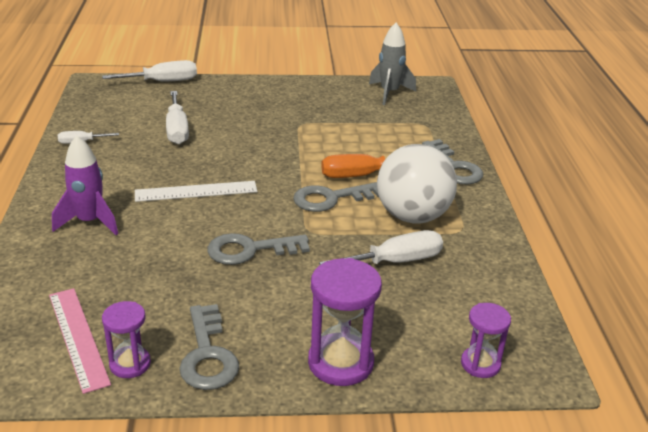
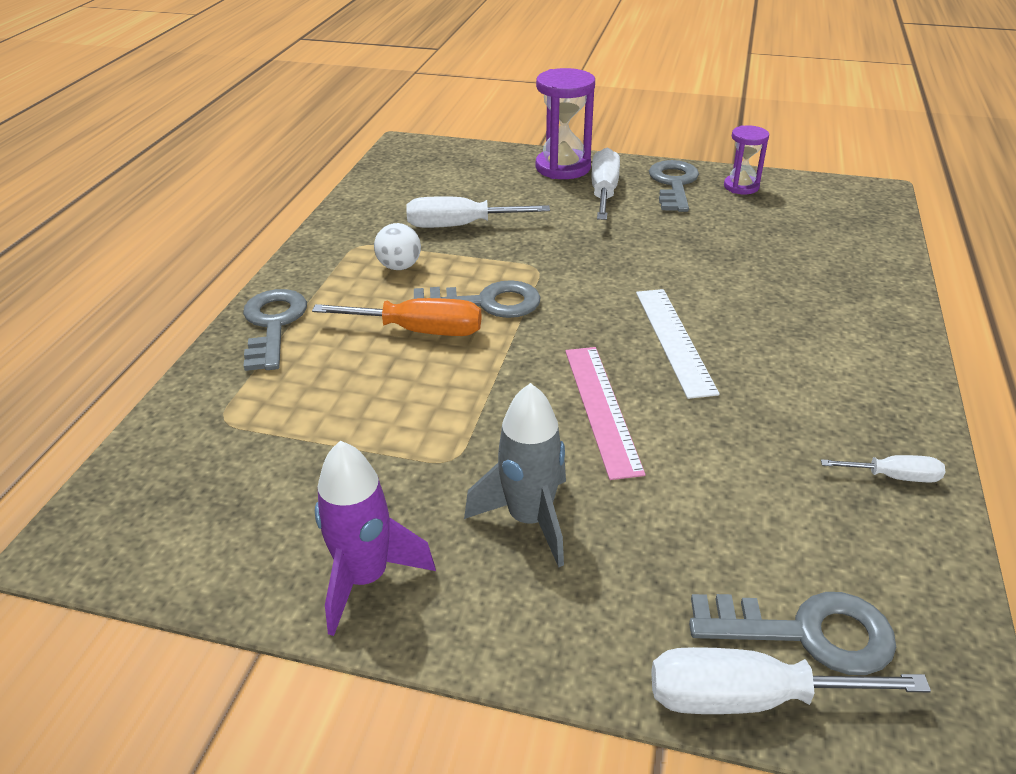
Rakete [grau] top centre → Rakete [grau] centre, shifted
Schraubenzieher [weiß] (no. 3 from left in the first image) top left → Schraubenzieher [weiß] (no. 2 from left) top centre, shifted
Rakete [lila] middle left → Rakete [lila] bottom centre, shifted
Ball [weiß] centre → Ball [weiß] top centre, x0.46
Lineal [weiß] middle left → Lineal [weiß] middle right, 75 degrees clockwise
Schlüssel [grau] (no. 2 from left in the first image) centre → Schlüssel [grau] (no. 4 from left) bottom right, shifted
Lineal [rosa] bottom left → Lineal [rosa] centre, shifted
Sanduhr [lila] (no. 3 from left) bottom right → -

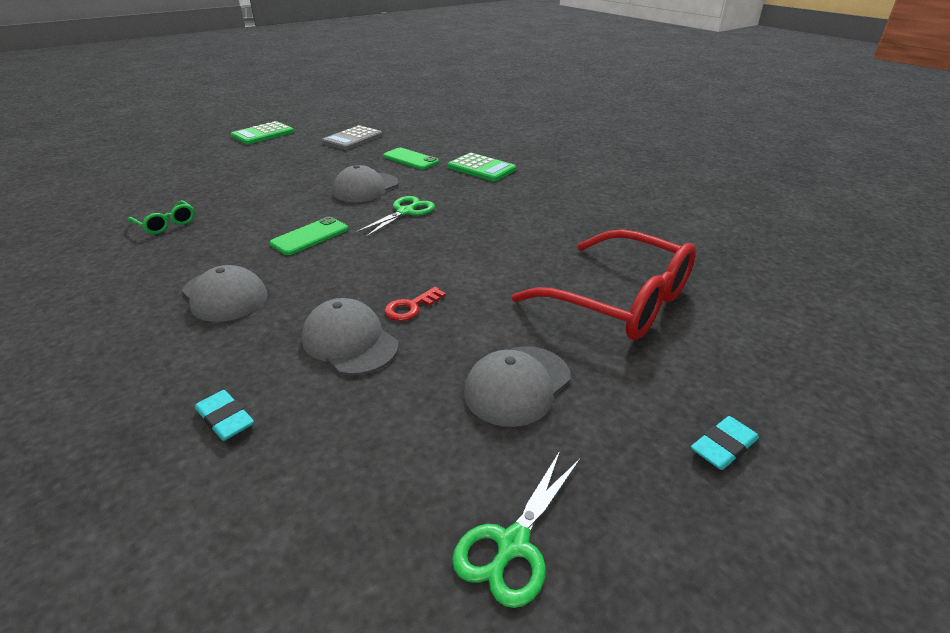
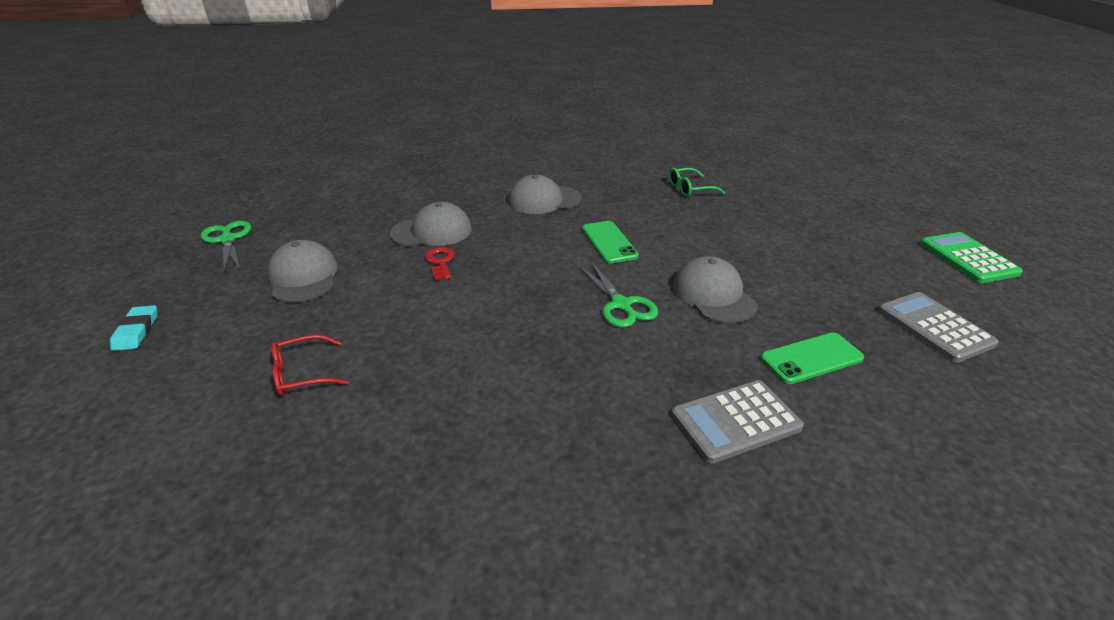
Taschenrechner [grün] (no. 2 from left) top centre → Taschenrechner [grau] (no. 1 from left) bottom centre
Brille [rot] centre → Brille [rot] middle left, x0.43
Radiergummi [türkis] (no. 1 from left) middle left → -

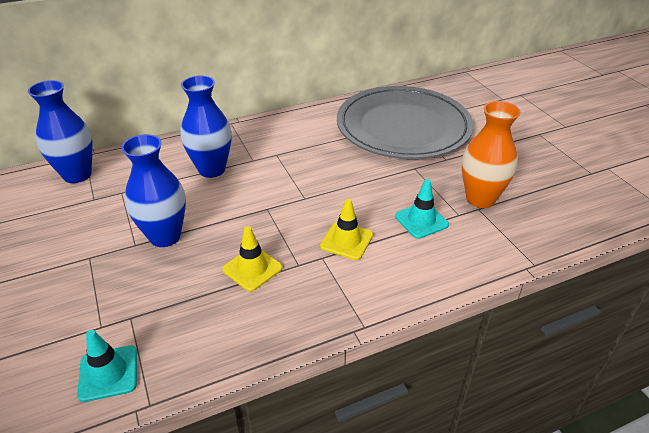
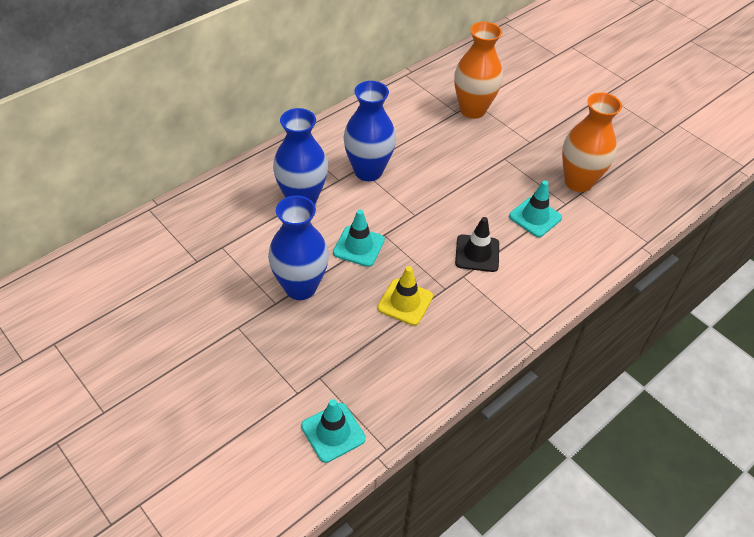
Vase [blau] (no. 1 from left in the first image) top left → Vase [blau] (no. 3 from left) top centre, shifted
Teller [grau] top centre → Vase [orange] (no. 1 from left) top centre
Leitkegel [gelb] (no. 2 from left) centre → Leitkegel [schwarz] centre
- → Leitkegel [türkis] (no. 2 from left) centre

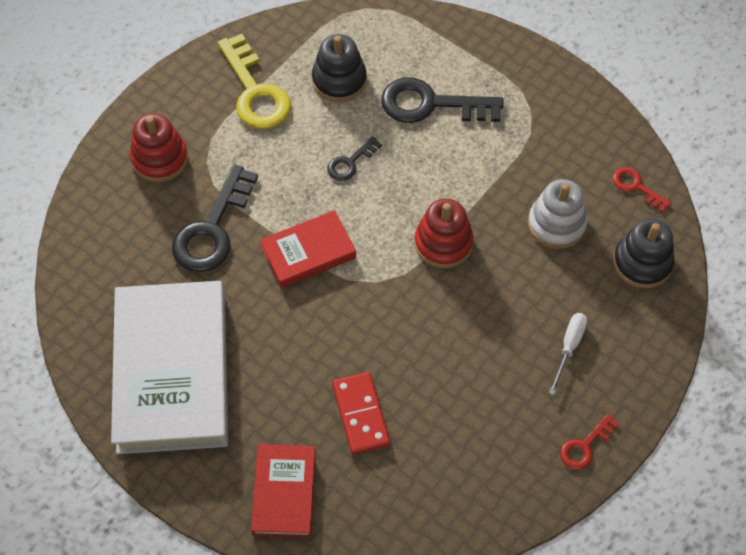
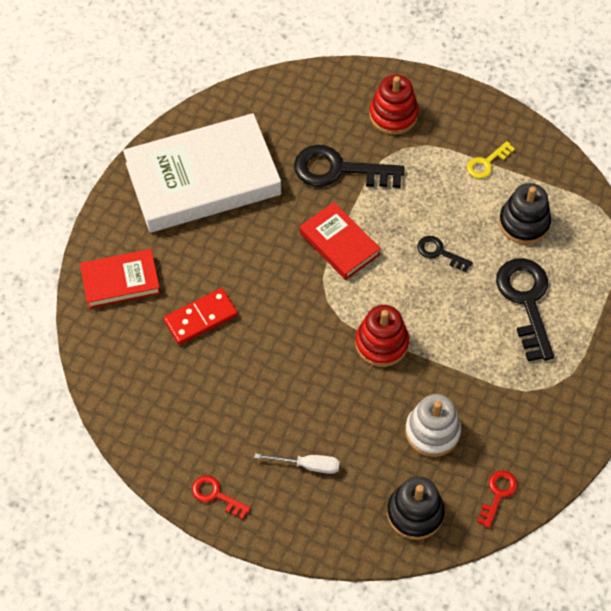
Schlüssel [gelb] top centre → Schlüssel [gelb] top right, x0.51

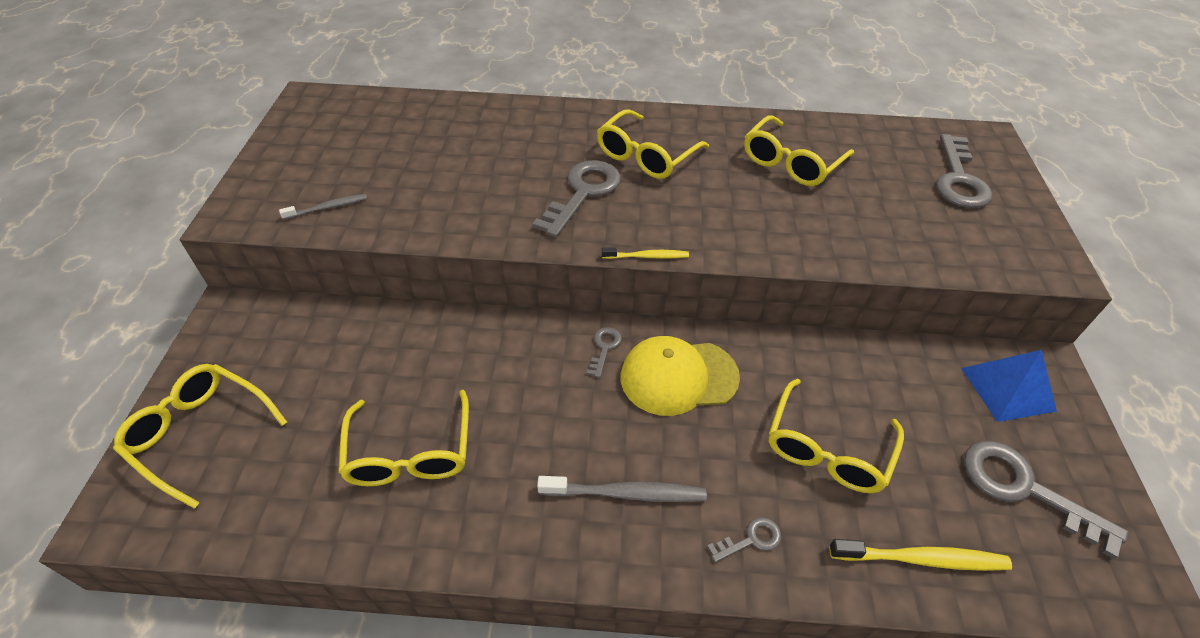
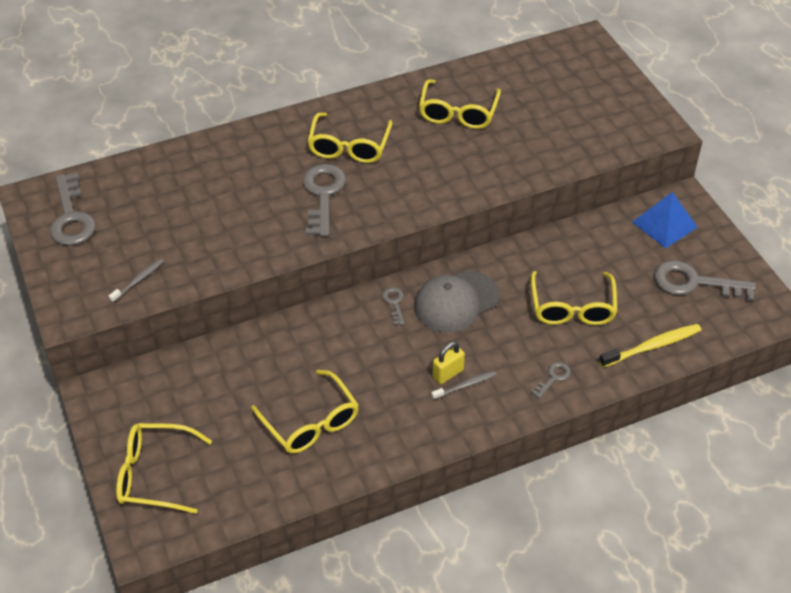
Schlüssel [grau] (no. 4 from left in the first image) top right → Schlüssel [grau] (no. 1 from left) middle left, shifted
Zahnbürste [gelb] (no. 1 from left) centre → -
Kappe [gelb] centre → Kappe [grau] centre
Zahnbürste [grau] (no. 2 from left) bottom centre → Zahnbürste [grau] (no. 2 from left) centre, x0.61
- → Vorhängeschloss [gelb] centre

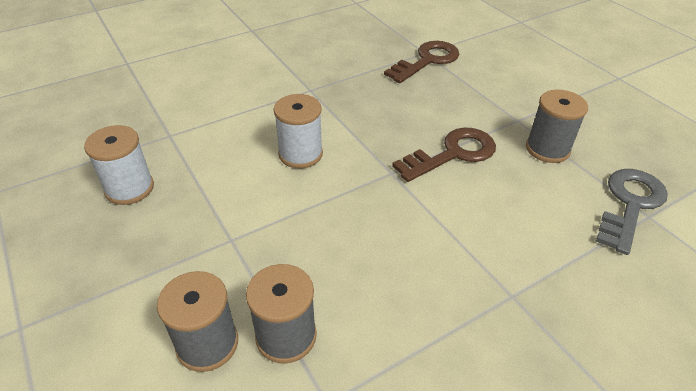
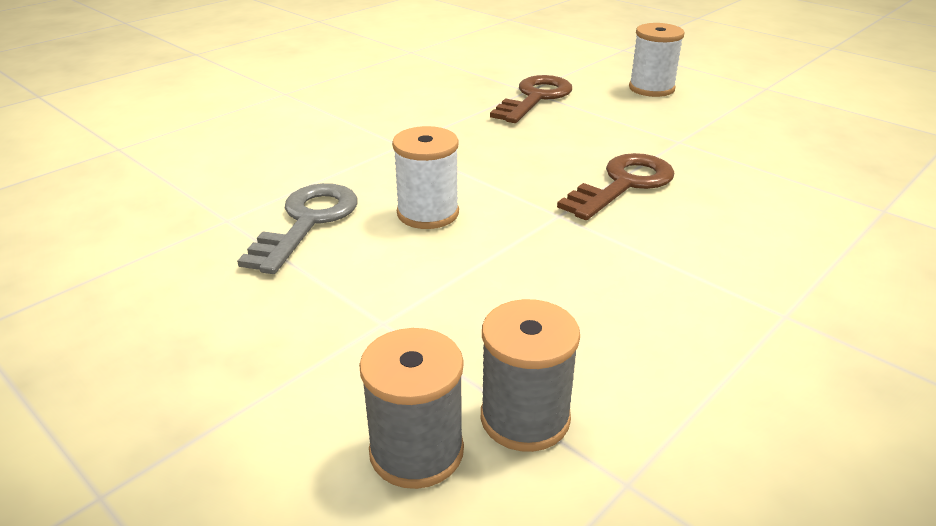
Garnrolle [grau] (no. 3 from left) top right → -
Garnrolle [weiß] (no. 1 from left in the first image) middle left → Garnrolle [weiß] (no. 2 from left) top right, shifted
Schlüssel [grau] middle right → Schlüssel [grau] middle left, shifted

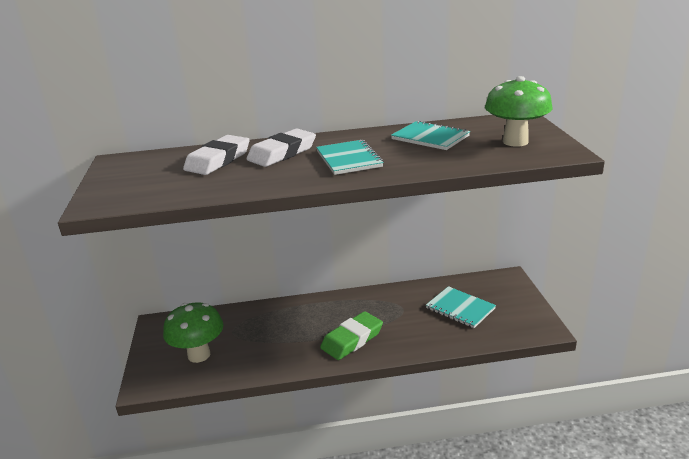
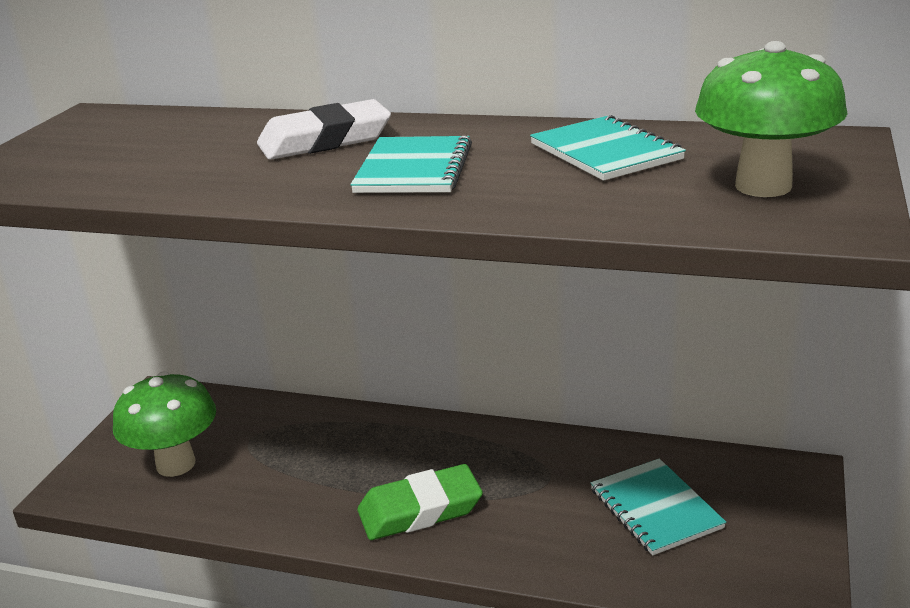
Radiergummi [weiß] (no. 1 from left) middle left → -

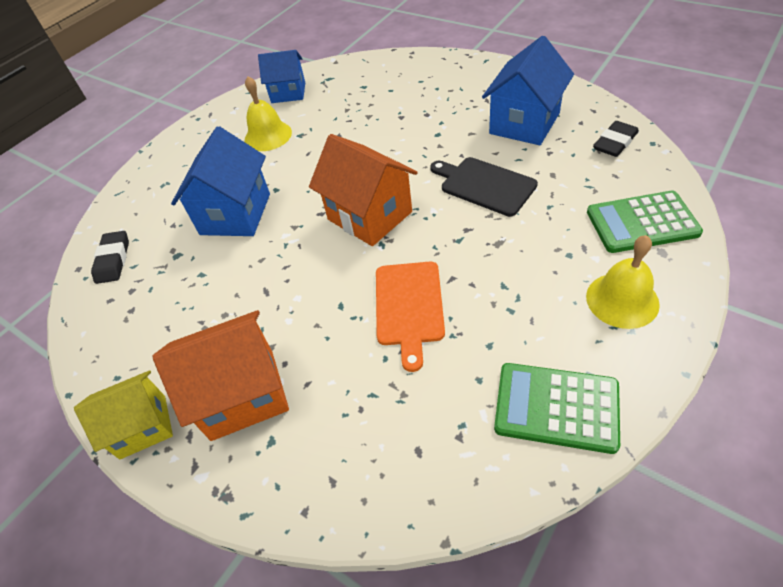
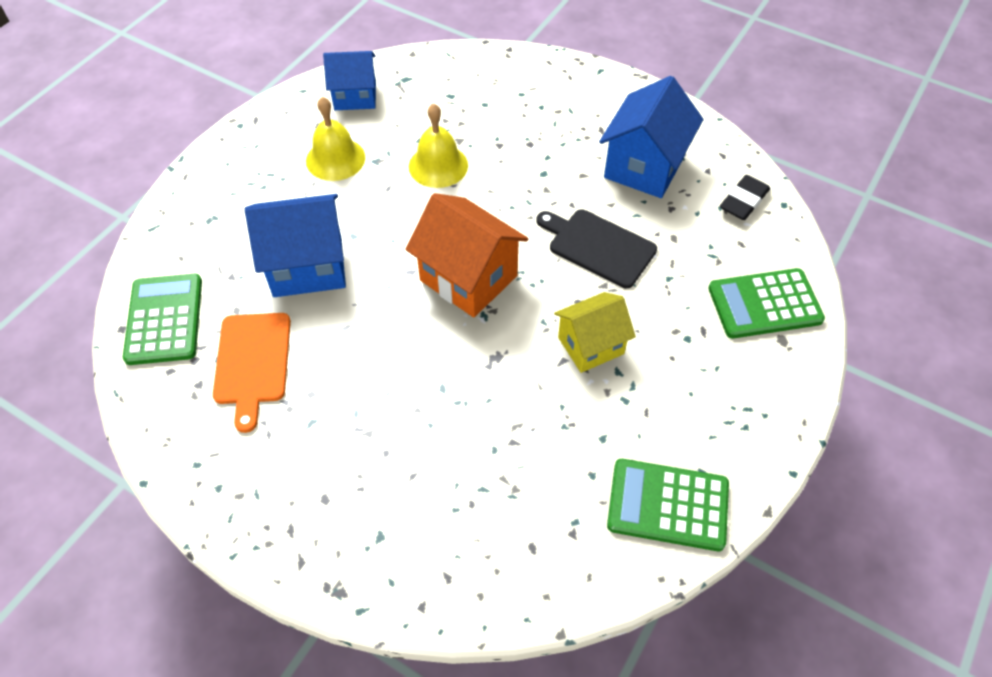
Haus [blau] (no. 1 from left) top left → Haus [blau] (no. 1 from left) middle left, 75 degrees clockwise
Radiergummi [schwarz] (no. 1 from left) middle left → Taschenrechner [grün] (no. 1 from left) middle left
Glocke [gelb] (no. 2 from left) middle right → Glocke [gelb] (no. 2 from left) top centre, shifted
Schneidebrett [orange] centre → Schneidebrett [orange] middle left, shifted
Haus [orange] (no. 1 from left) middle left → -
Haus [gelb] bottom left → Haus [gelb] centre, shifted

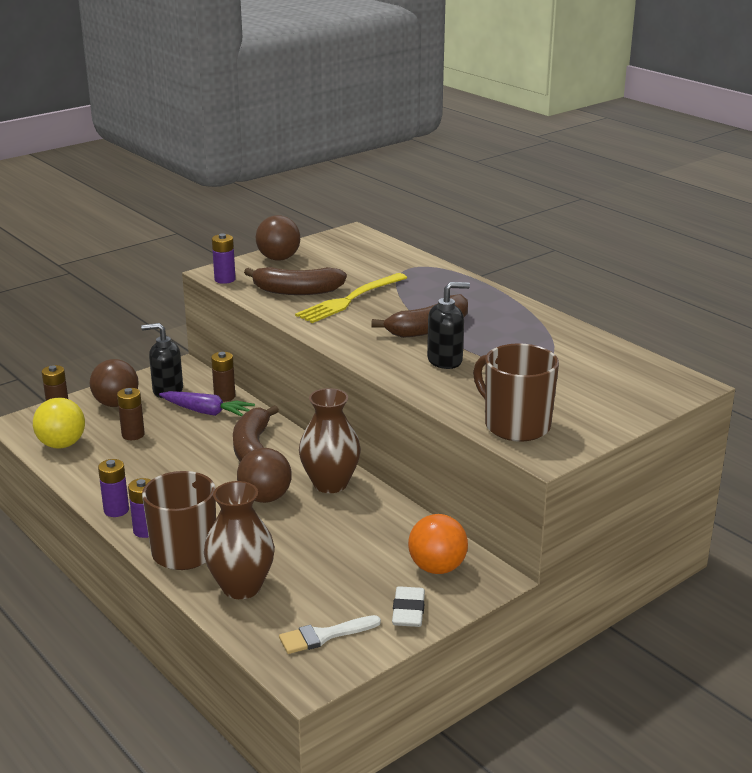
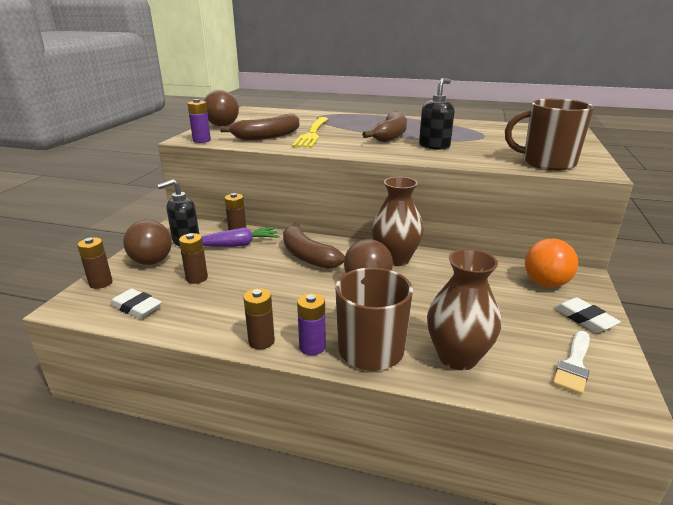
Ball [gelb] middle left → Radiergummi [weiß] (no. 1 from left) middle left
Batterie [lila] (no. 1 from left) middle left → Batterie [braun] (no. 4 from left) centre

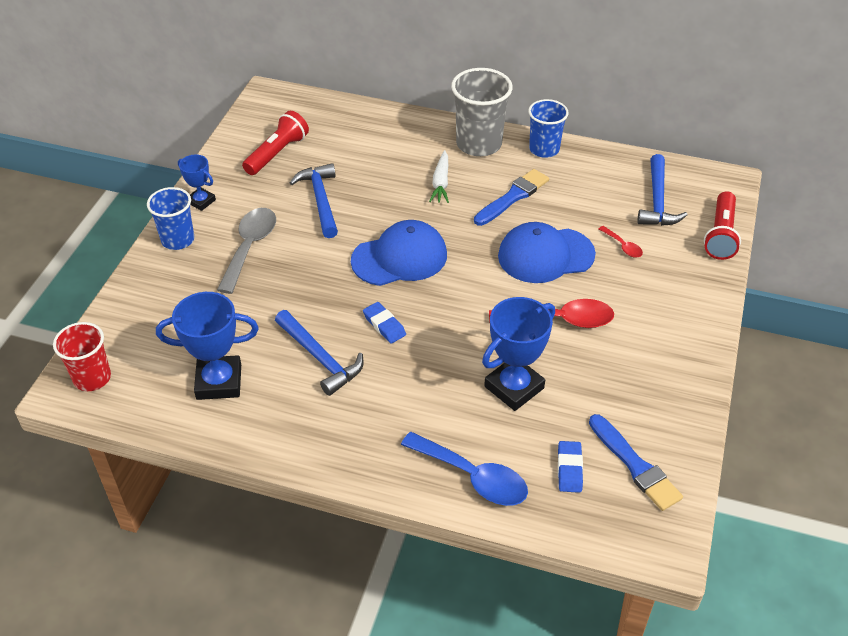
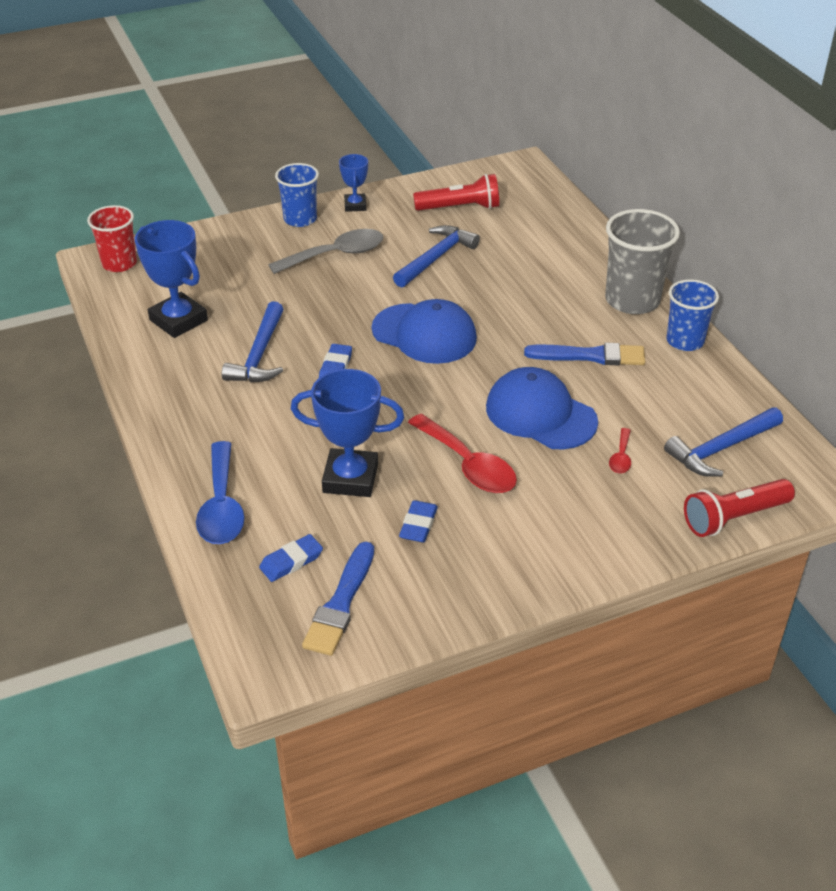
Karotte [weiß] top centre → -
- → Radiergummi [blau] (no. 3 from left) centre

